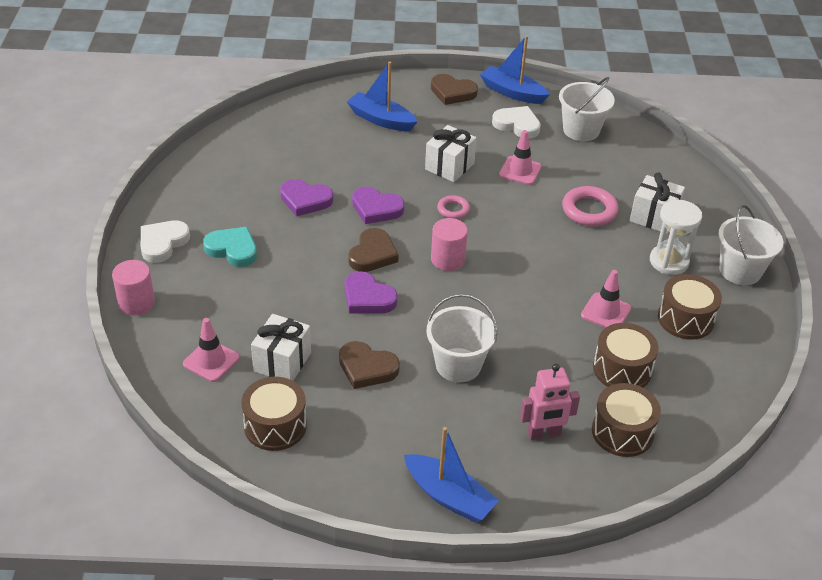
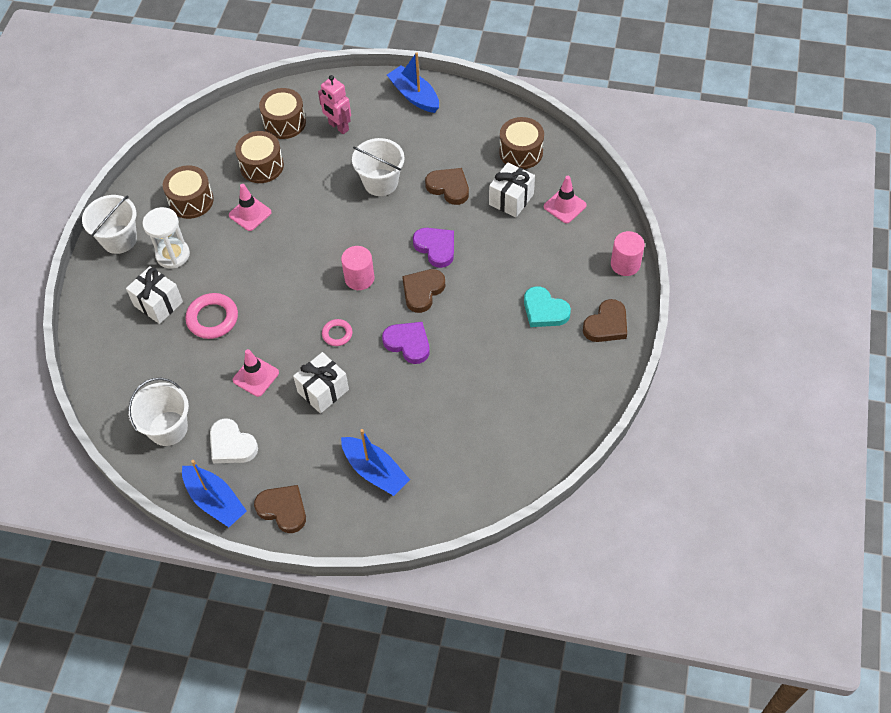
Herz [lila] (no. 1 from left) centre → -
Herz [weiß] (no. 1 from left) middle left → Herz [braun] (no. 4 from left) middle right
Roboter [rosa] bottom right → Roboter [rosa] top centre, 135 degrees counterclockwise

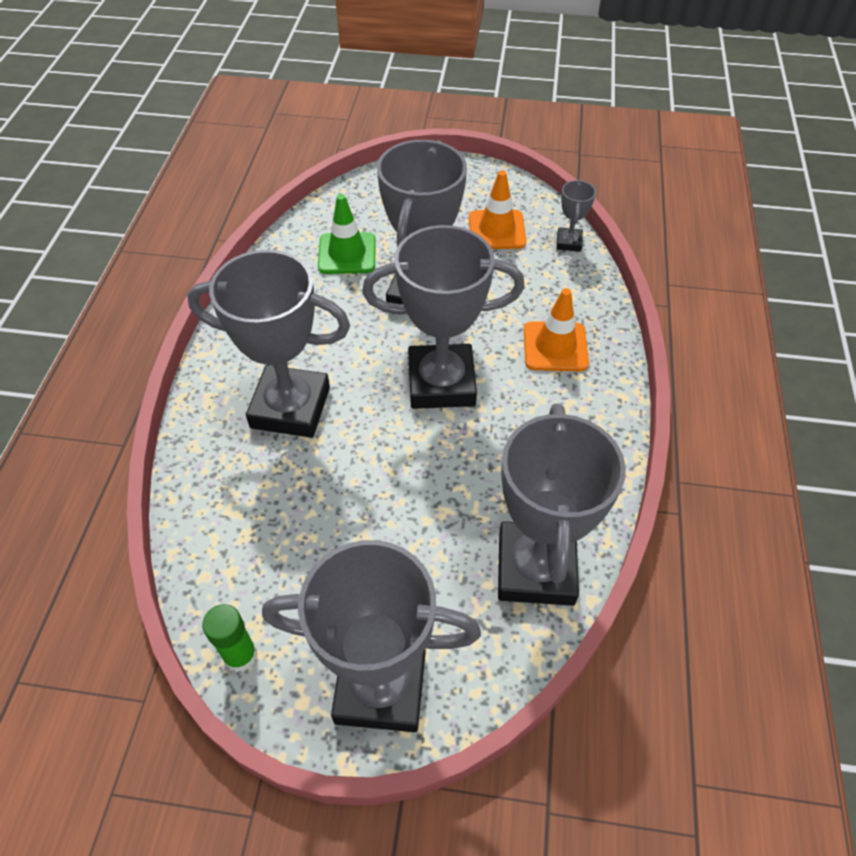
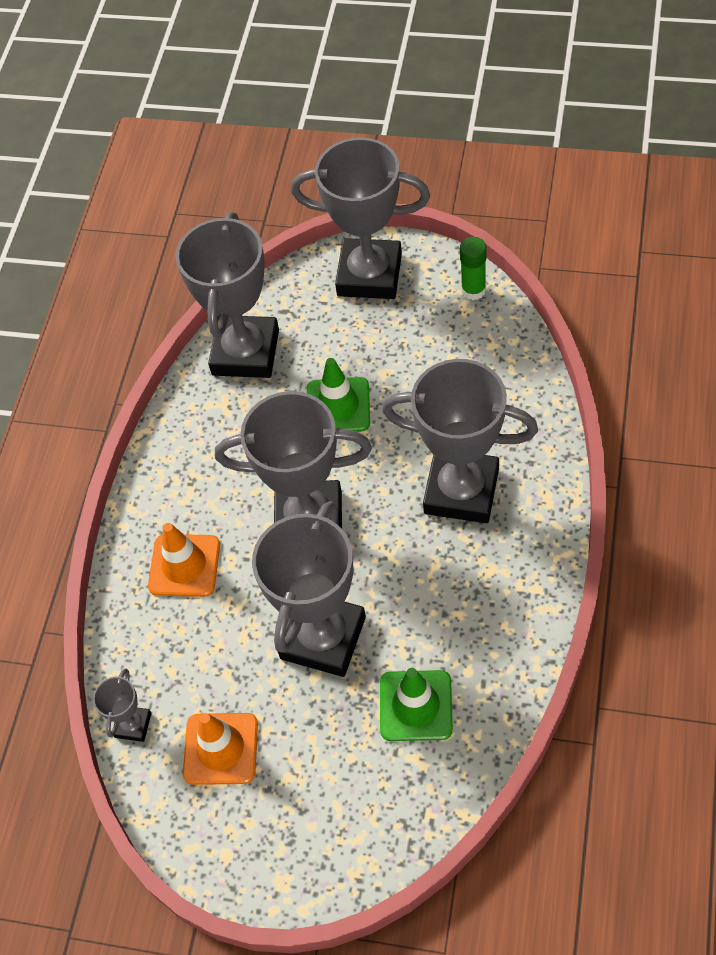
- → Leitkegel [grün] (no. 1 from left) centre

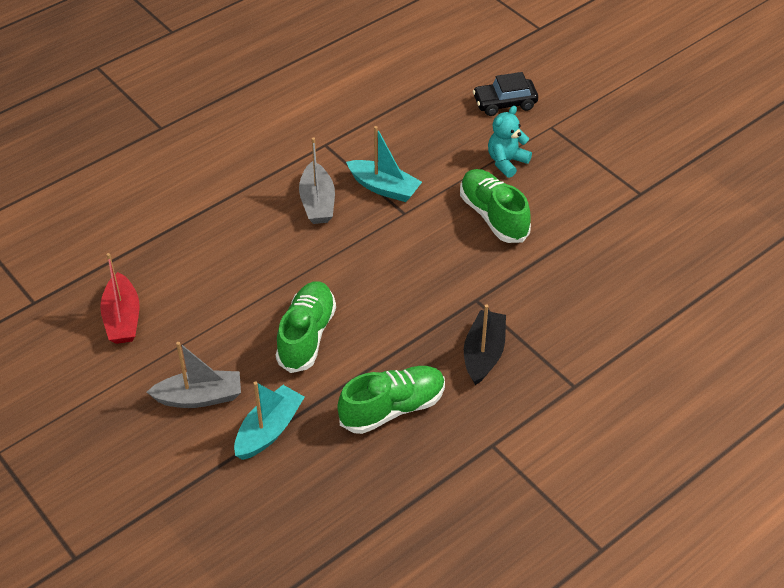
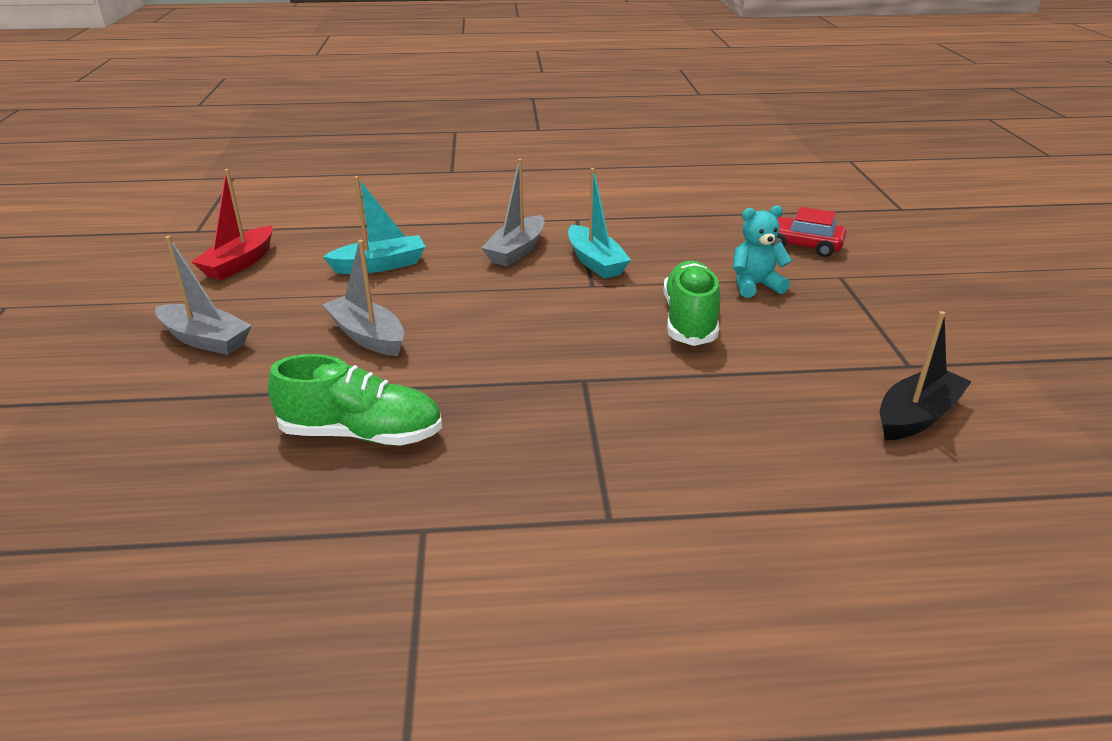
Auto [schwarz] top centre → Auto [rot] top right
Schuh [grün] (no. 1 from left) centre → Boot [grau] (no. 2 from left) middle left
Boot [schwarz] centre → Boot [schwarz] middle right, shifted
Boot [türkis] (no. 1 from left) bottom centre → Boot [türkis] (no. 1 from left) top centre, shifted

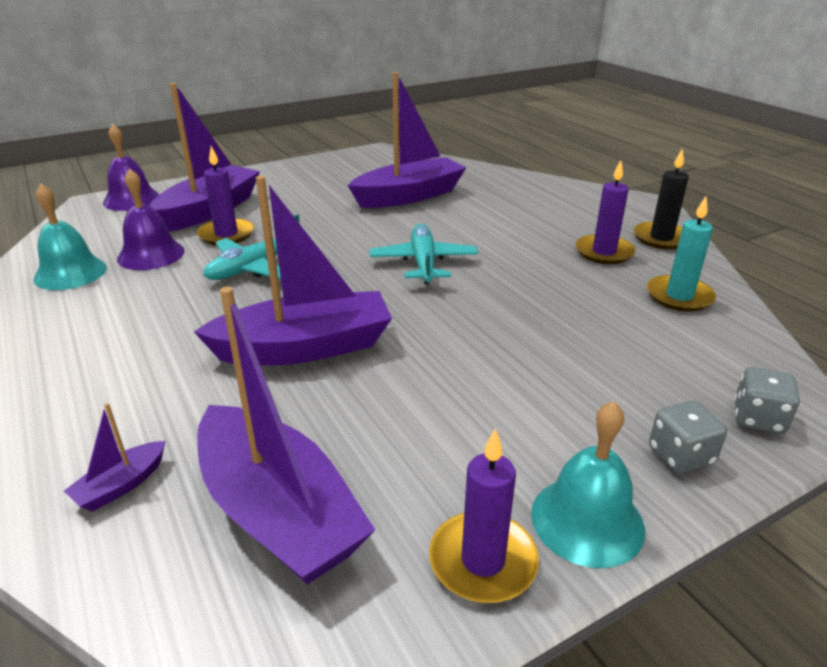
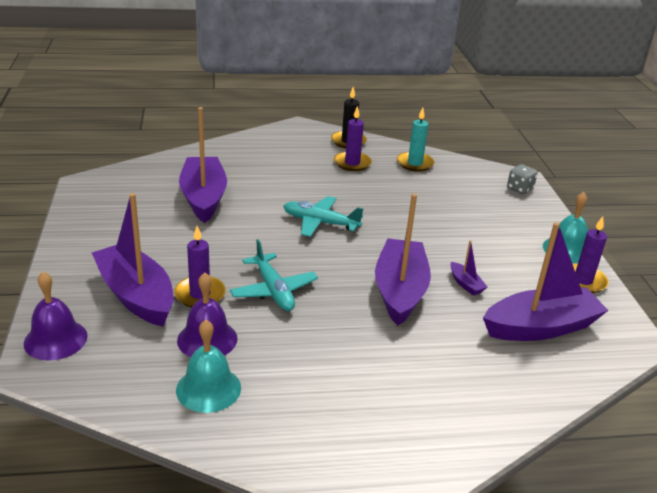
Spielwürfel [grau] (no. 1 from left) middle right → -
Boot [lila] (no. 1 from left in the first image) bottom left → Boot [lila] (no. 4 from left) middle right, shifted

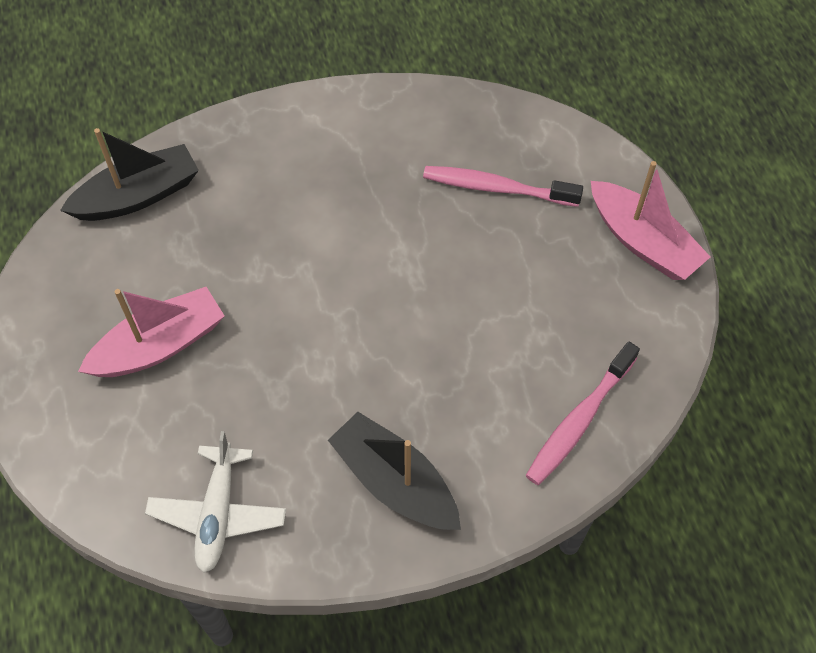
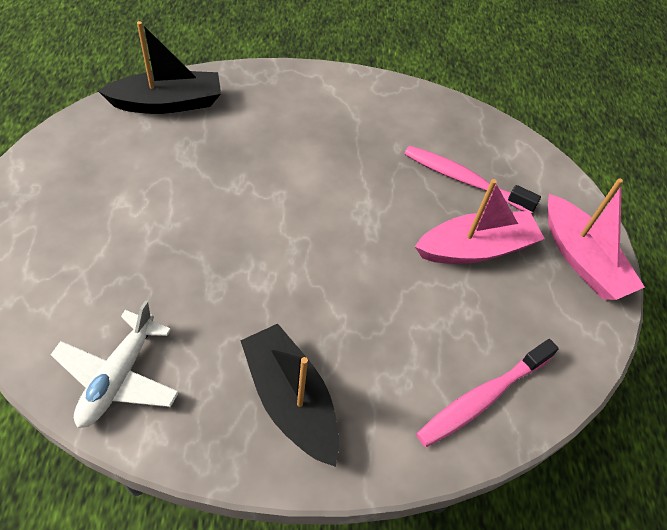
Boot [rosa] (no. 1 from left) middle left → Boot [rosa] (no. 1 from left) middle right, shifted

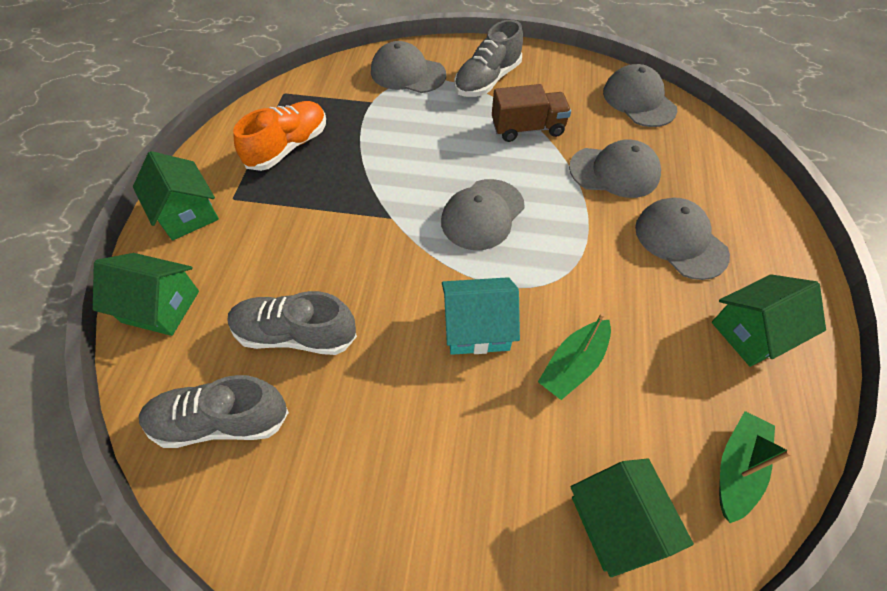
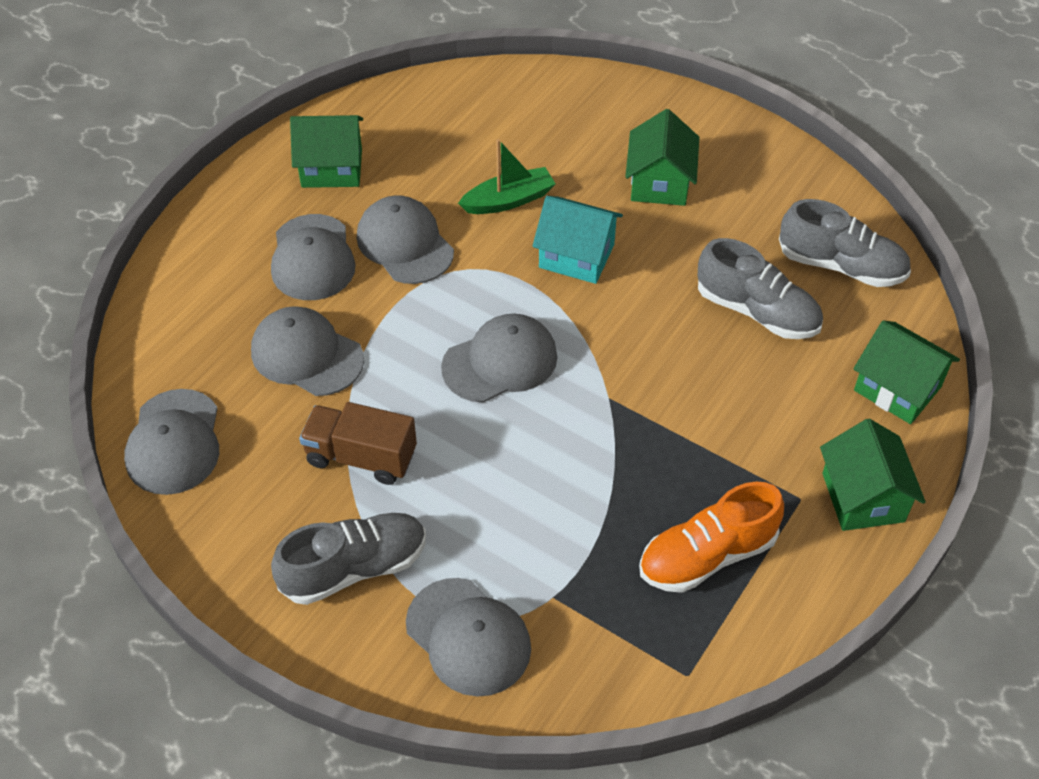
Boot [grün] (no. 2 from left) bottom right → -
Haus [grün] (no. 3 from left in the first image) bottom right → Haus [grün] (no. 2 from left) top centre, shifted
- → Kappe [grau] (no. 4 from left) top centre

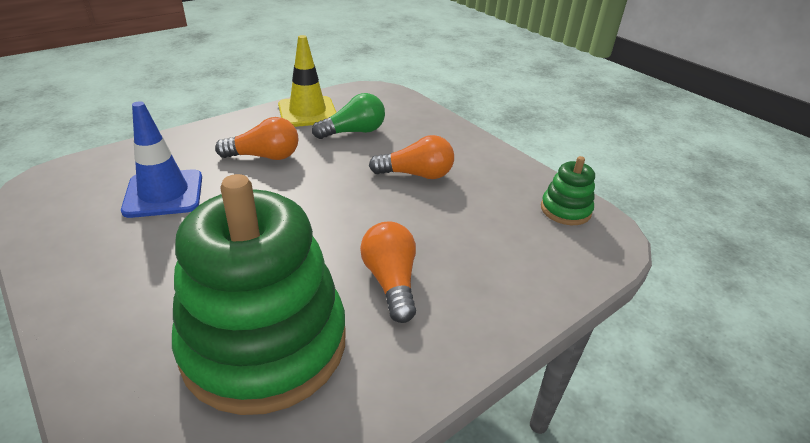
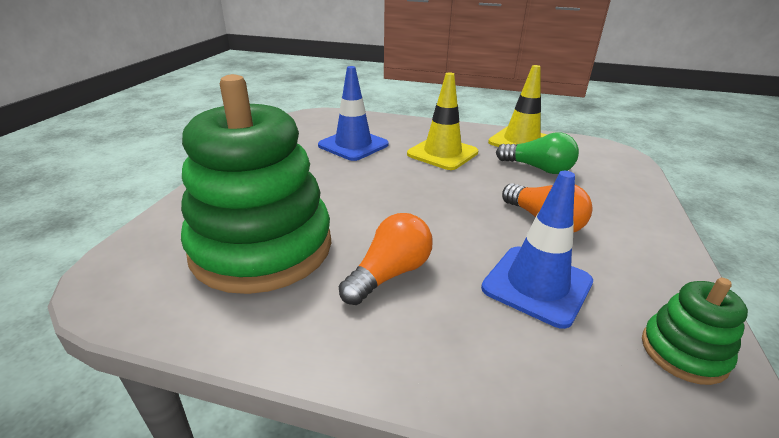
Glühbirne [orange] (no. 1 from left) top left → Leitkegel [gelb] (no. 1 from left) top centre
- → Leitkegel [blau] (no. 2 from left) middle right

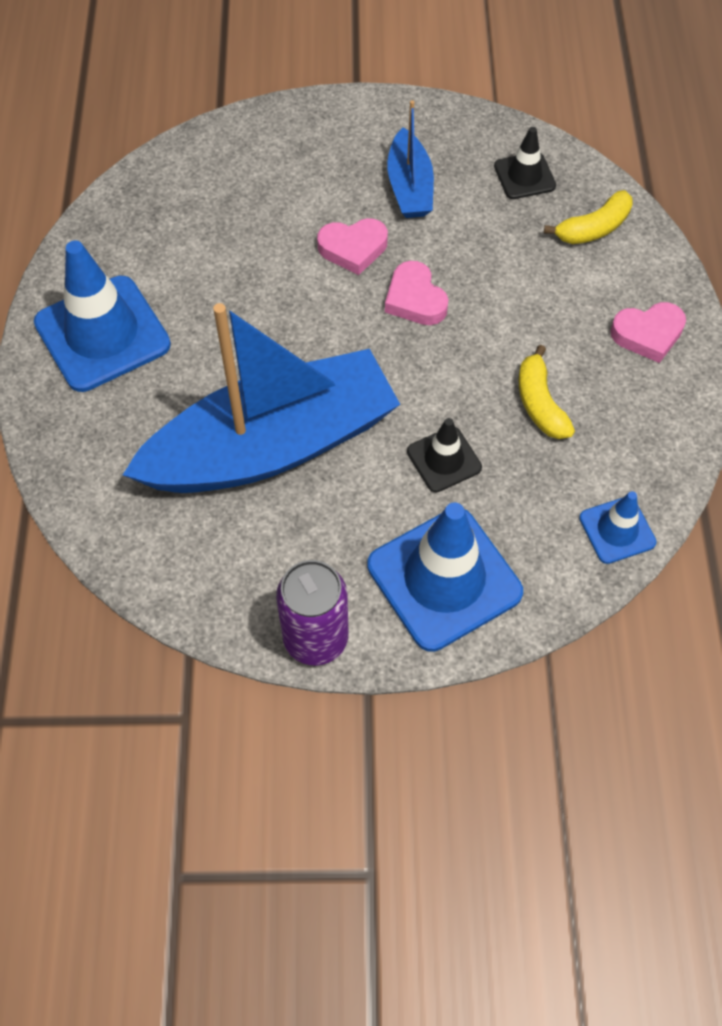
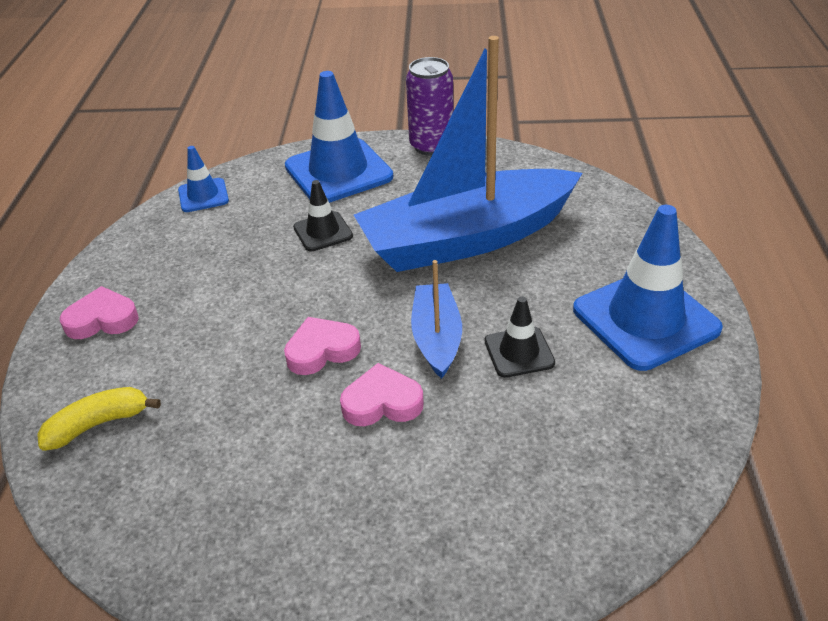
Boot [blau] (no. 2 from left in the first image) top centre → Boot [blau] (no. 1 from left) centre, shifted
Leitkegel [schwarz] (no. 2 from left) top right → Leitkegel [schwarz] (no. 2 from left) centre, shifted
Herz [rosa] (no. 2 from left) top centre → Herz [rosa] (no. 2 from left) centre, 90 degrees counterclockwise
Banane [gelb] (no. 1 from left) middle right → -

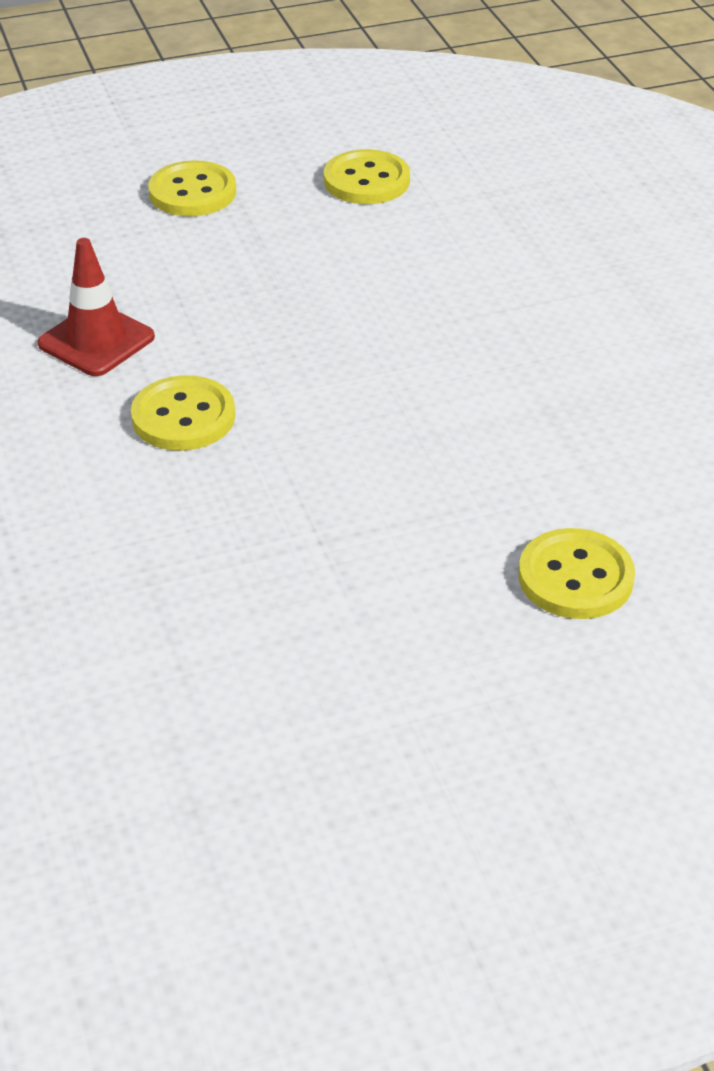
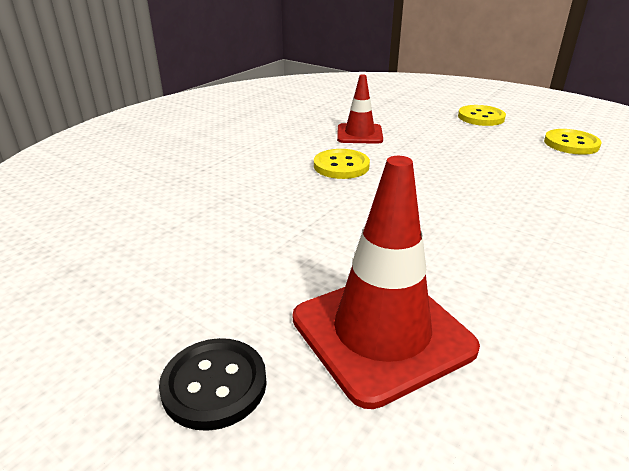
Knopf [gelb] (no. 4 from left) middle right → Leitkegel [rot] (no. 2 from left) centre
- → Knopf [schwarz] bottom centre

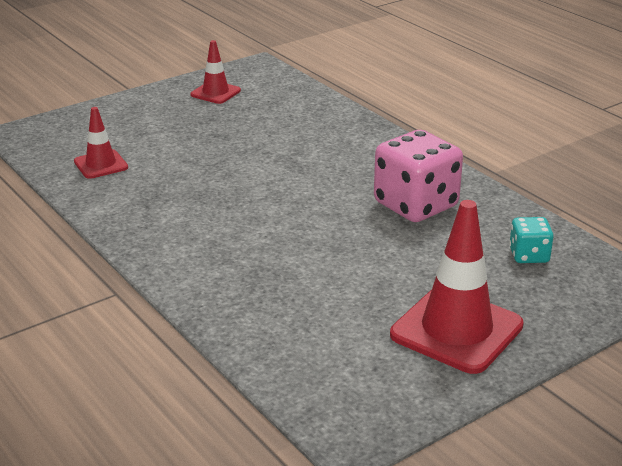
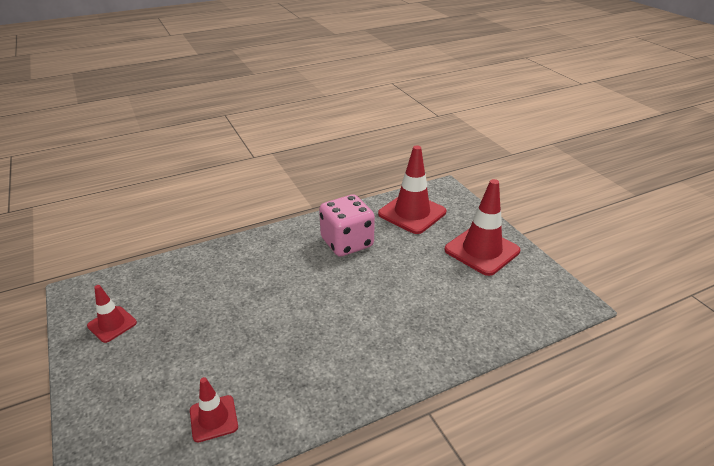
Spielwürfel [türkis] middle right → Leitkegel [rot] (no. 3 from left) centre

